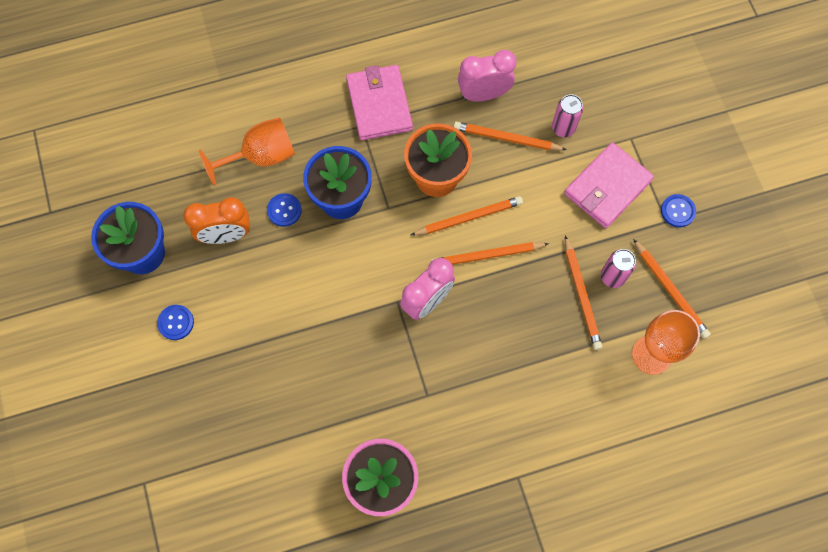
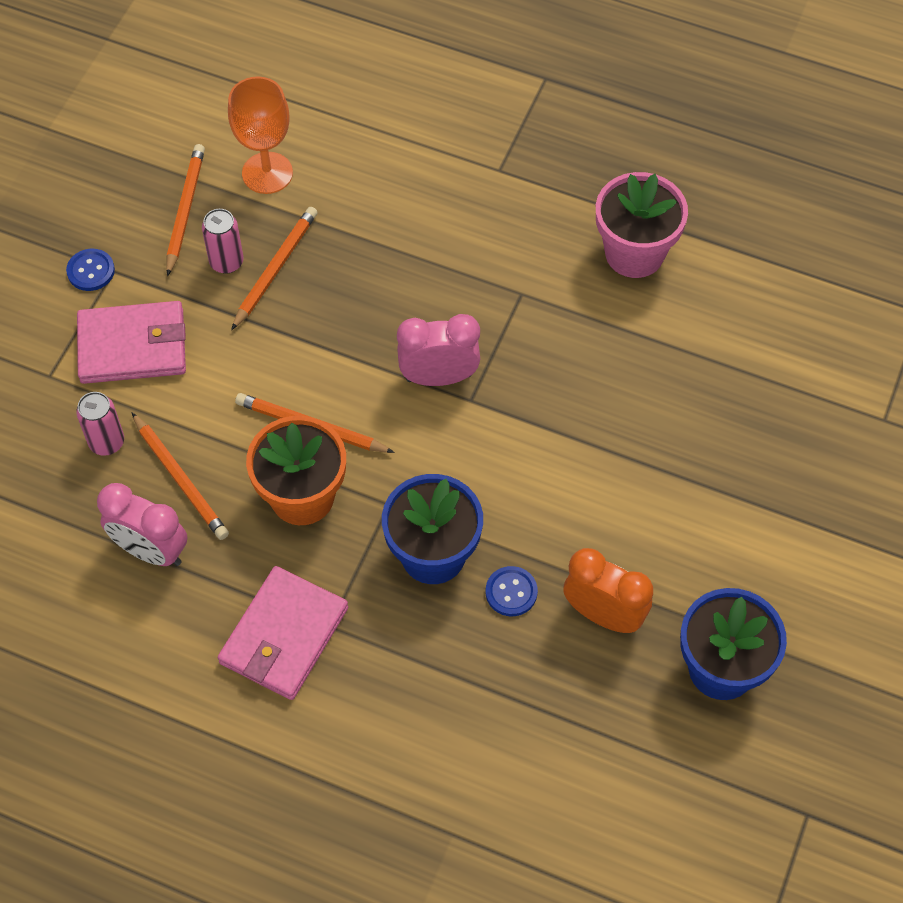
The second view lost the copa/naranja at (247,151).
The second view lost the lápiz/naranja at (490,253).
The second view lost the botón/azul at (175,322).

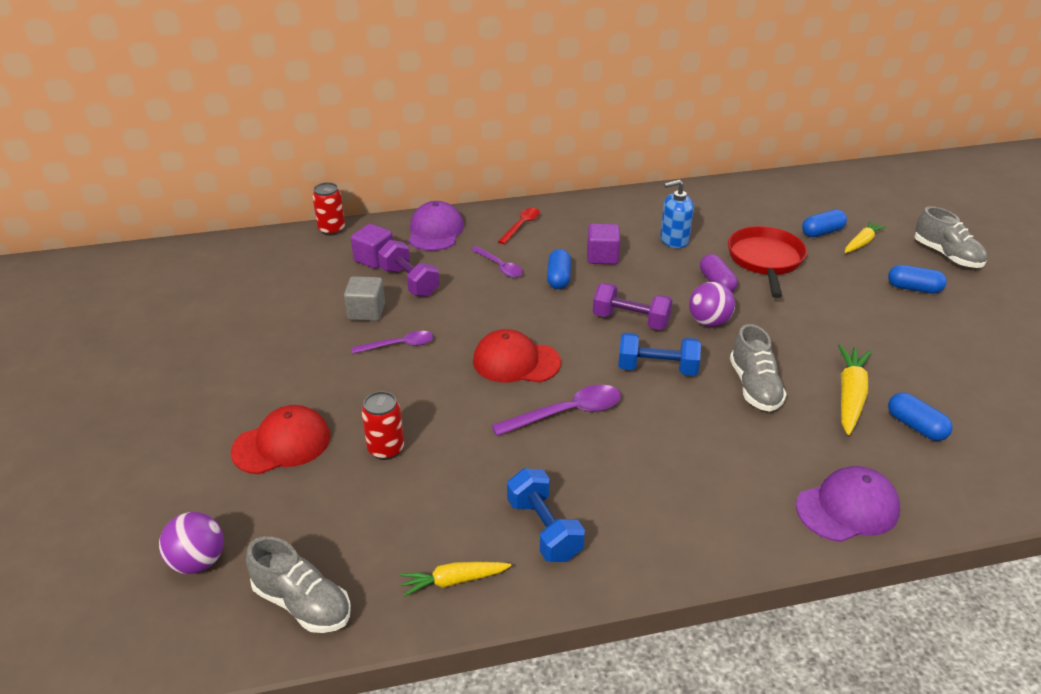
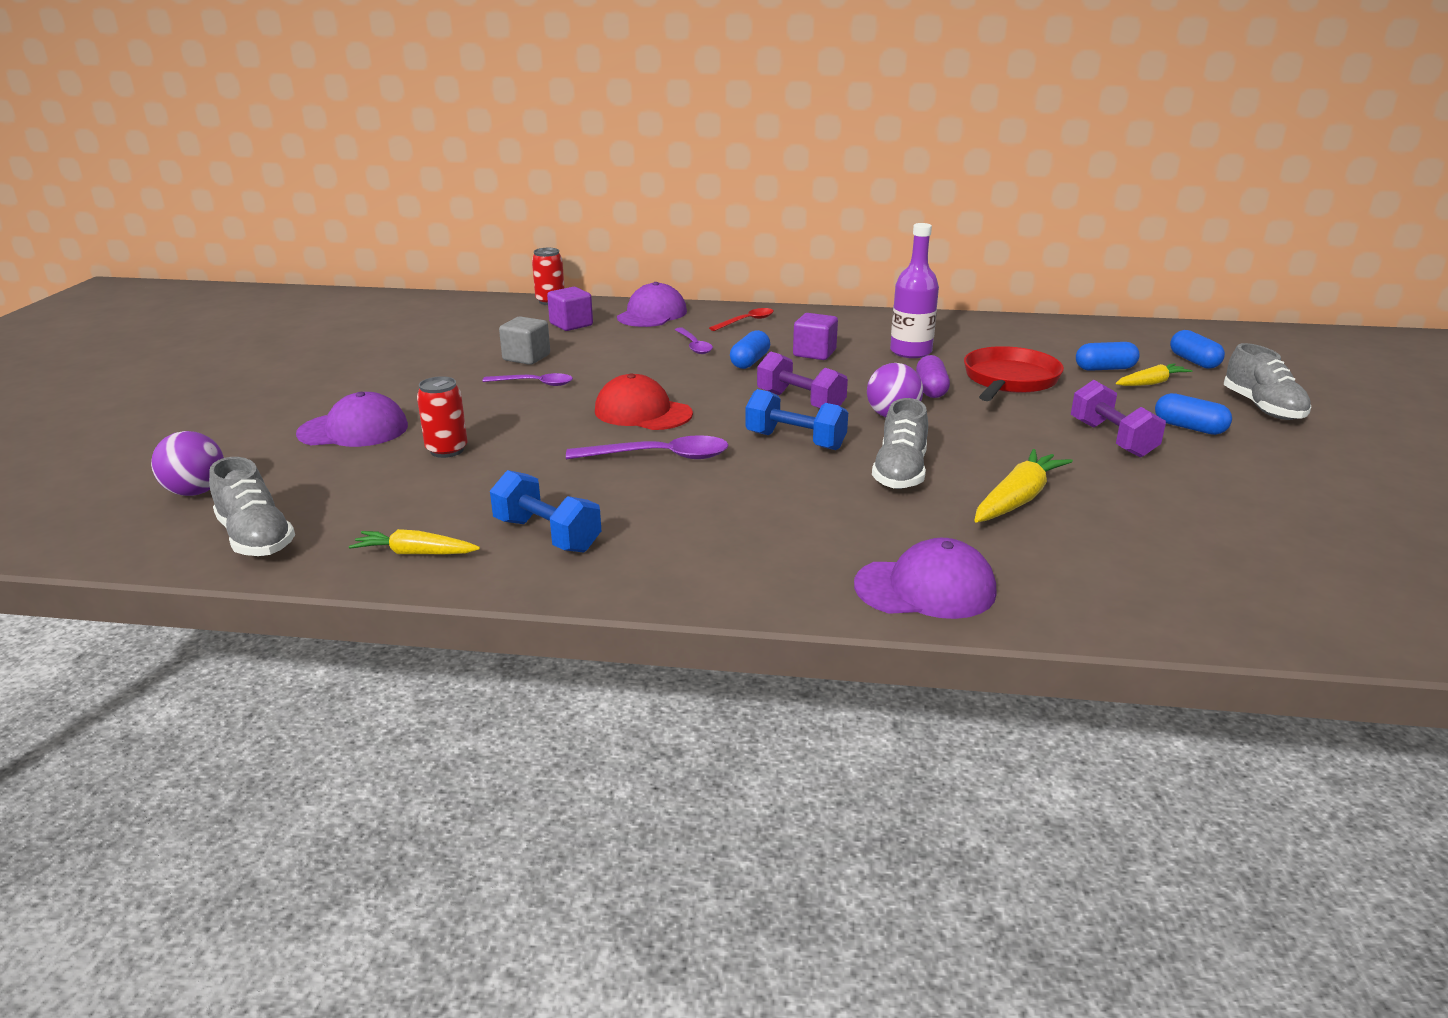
Where the dispensador de jabón/azul stood at (677,214), the botella/morado came to stand at (914,290).
The mancuerna/morado ended up elsewhere, having gone from (408,268) to (1118,418).
The cápsula/azul ended up elsewhere, having gone from (920,416) to (1197,349).
What was the gorra/rojo at (280,439) turned into the gorra/morado at (352,419).
The mancuerna/azul at (546,515) ended up facing another way, 45 degrees counterclockwise from before.

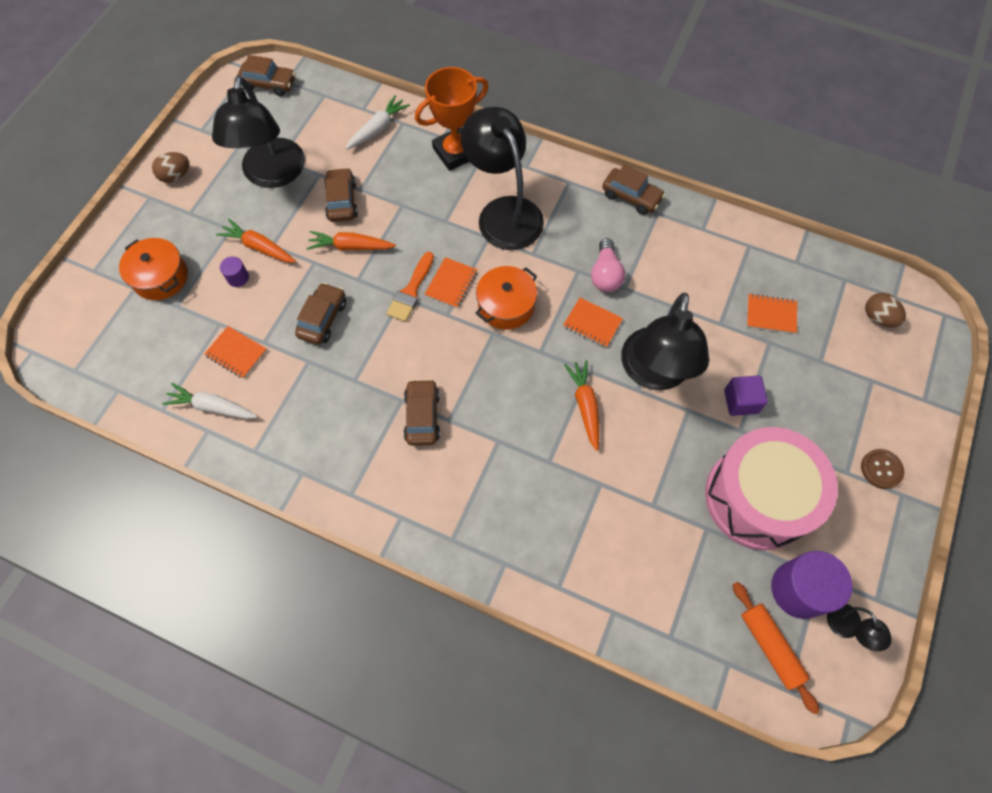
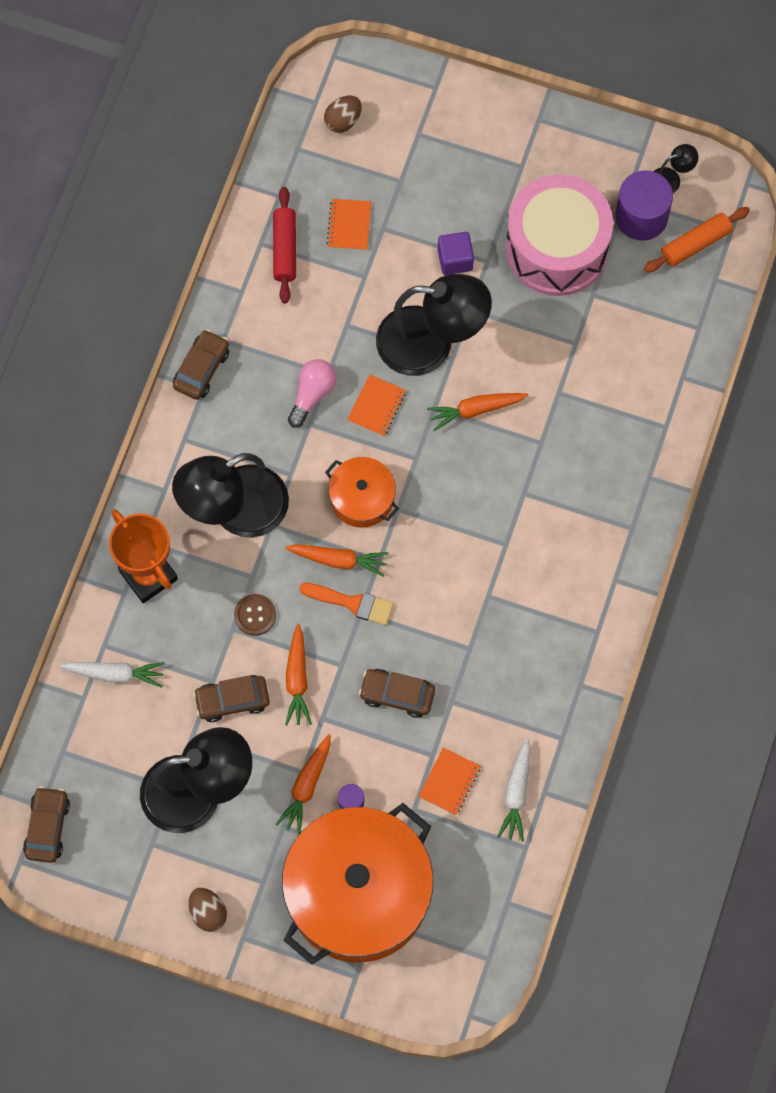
The zanahoria/blanco at (377,122) ended up facing another way, 150 degrees clockwise from before.
The size of the olla/naranja at (153,269) changed by a factor of 2.12.
The bombilla/rosa at (608,265) ended up facing another way, 60 degrees counterclockwise from before.
Where the cuaderno/naranja stood at (451,282), the zanahoria/naranja came to stand at (337,560).
The second view lost the coche/marrón at (422,412).
The botón/marrón ended up elsewhere, having gone from (882,469) to (255,615).
The second view gained the rodillo/rojo at (284,245).

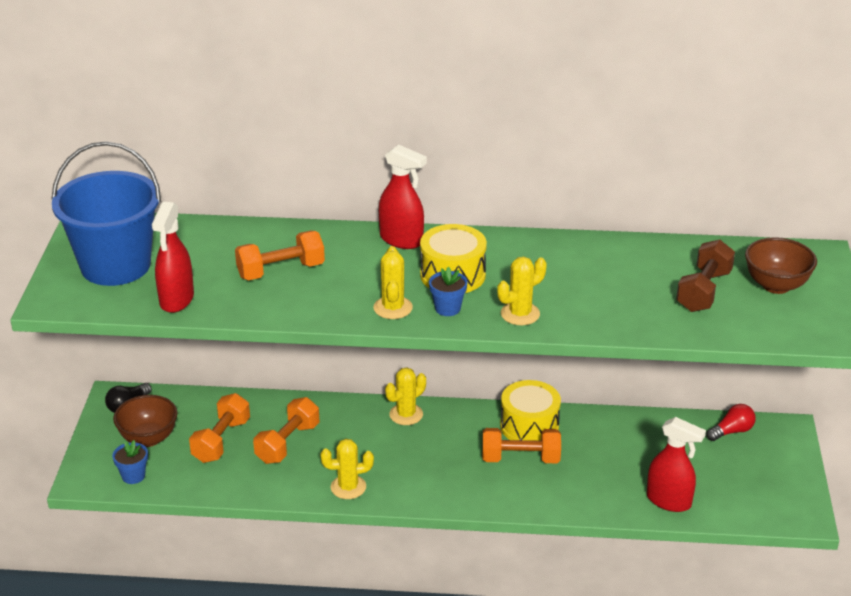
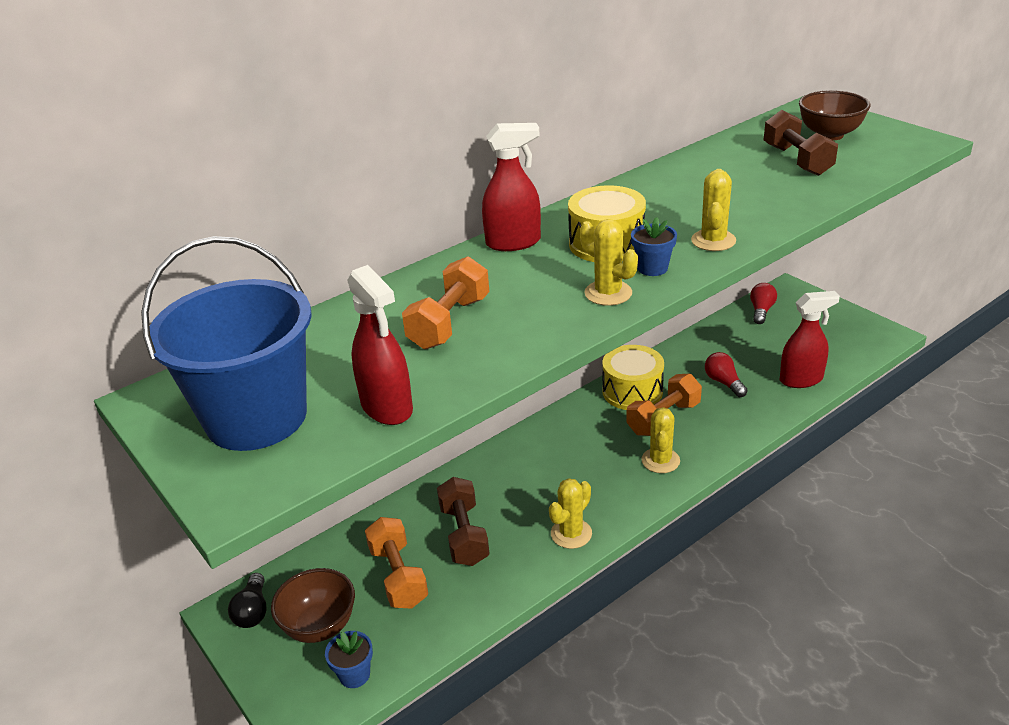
The cactus/amarillo ended up elsewhere, having gone from (405,396) to (660,440).
What was the mancuerna/naranja at (286,430) turned into the mancuerna/marrón at (463,521).
The second view gained the bombilla/rojo at (726,374).

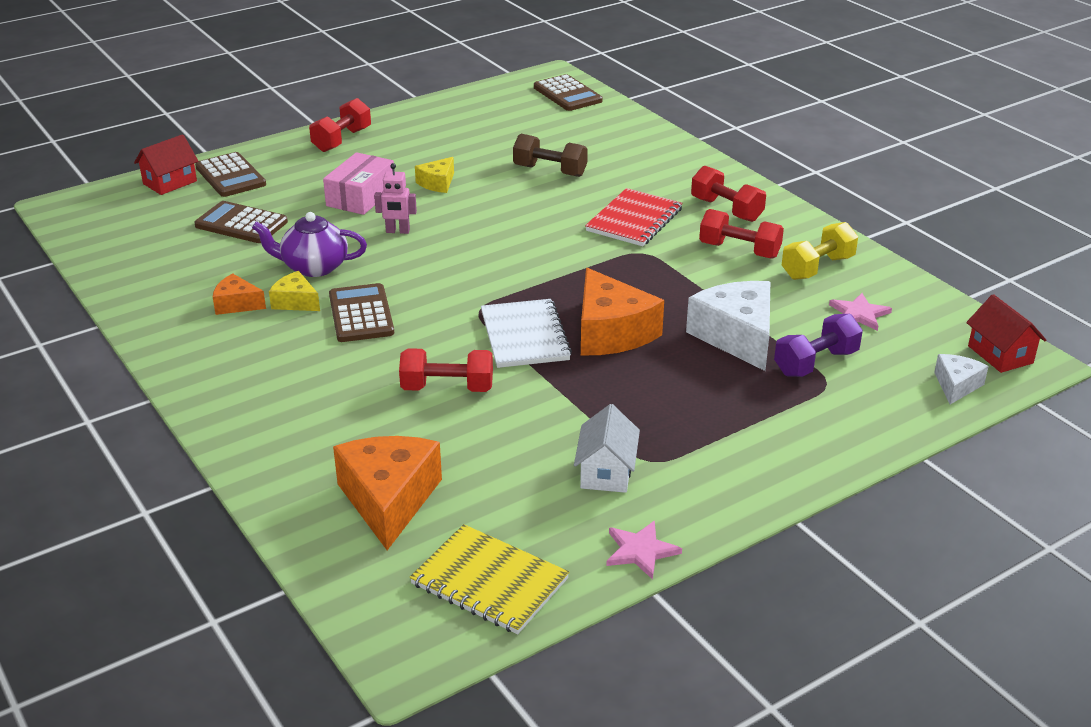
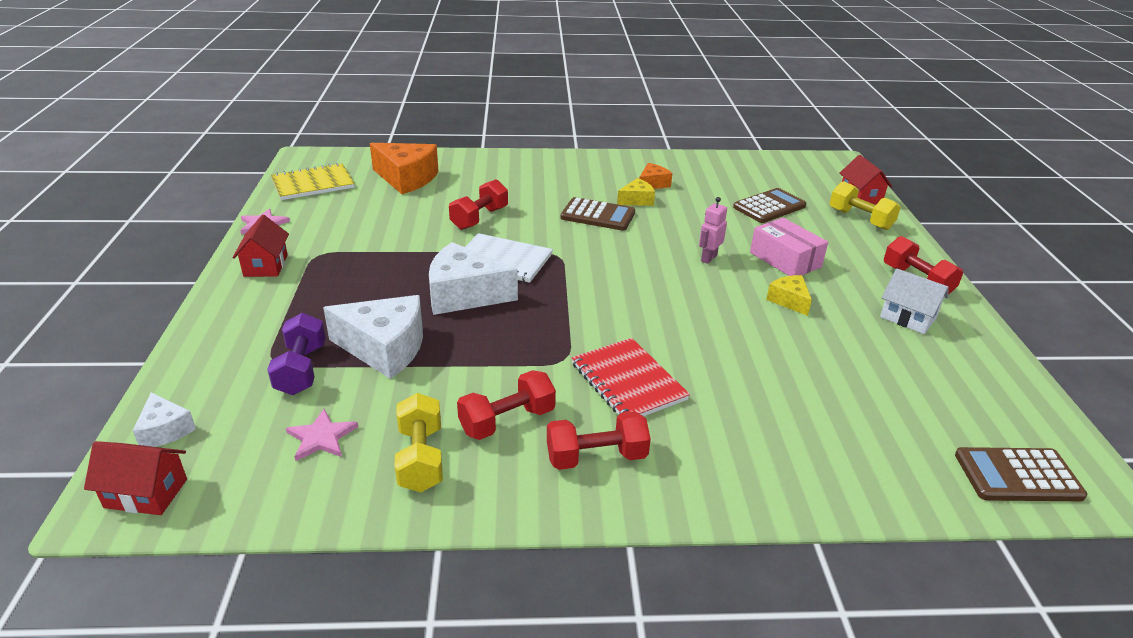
The second view lost the mancuerna/marrón at (550,155).
Where the calculadora/marrón stood at (230,174), the mancuerna/amarillo came to stand at (865,205).
The second view lost the tetera/morado at (309,244).
What was the queso/naranja at (622,311) turned into the queso/blanco at (473,278).
The casa/blanco ended up elsewhere, having gone from (607,448) to (914,301).
The second view gained the casa/rojo at (260,246).

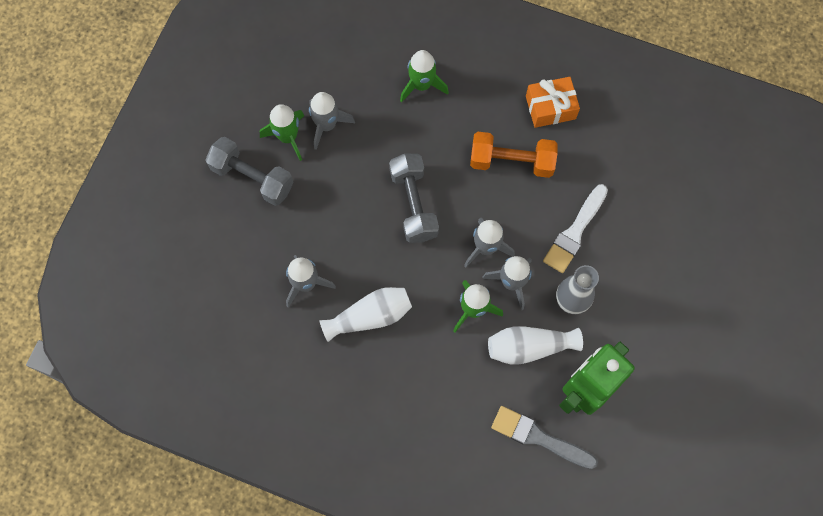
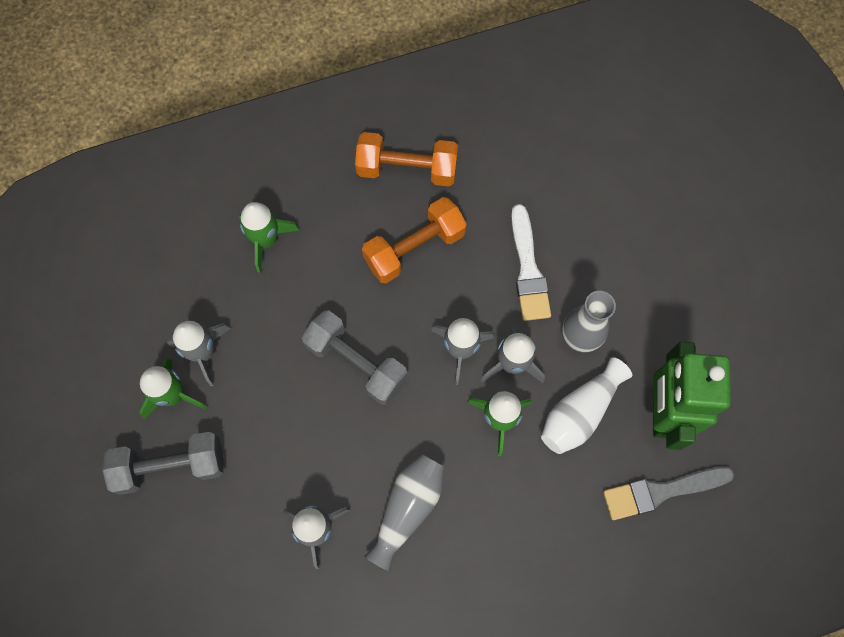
Where the regalo/naranja stood at (553,102), the mancuerna/naranja came to stand at (406,159).
What was the florero/blanco at (366,314) turned into the florero/gris at (404,512).

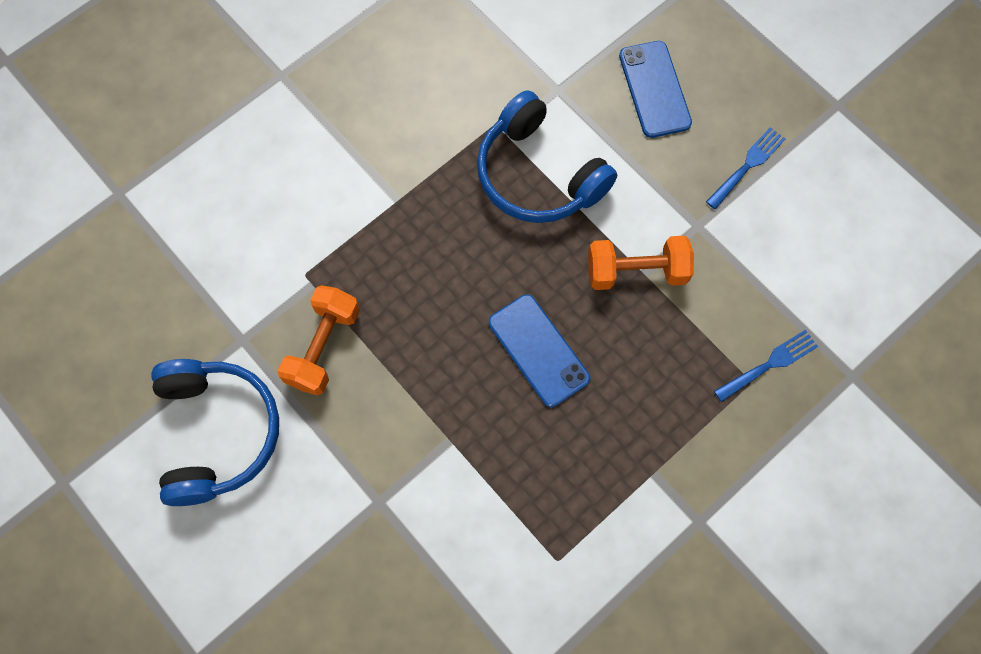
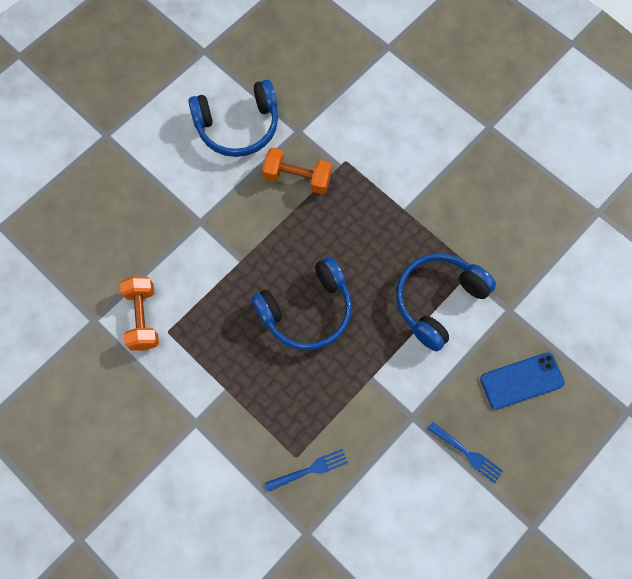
The mancuerna/naranja ended up elsewhere, having gone from (641,263) to (139,313).
Where the móvil/azul stood at (539,351), the auriculares/azul came to stand at (301,304).
The tenedor/azul at (766,366) ended up facing another way, 75 degrees counterclockwise from before.

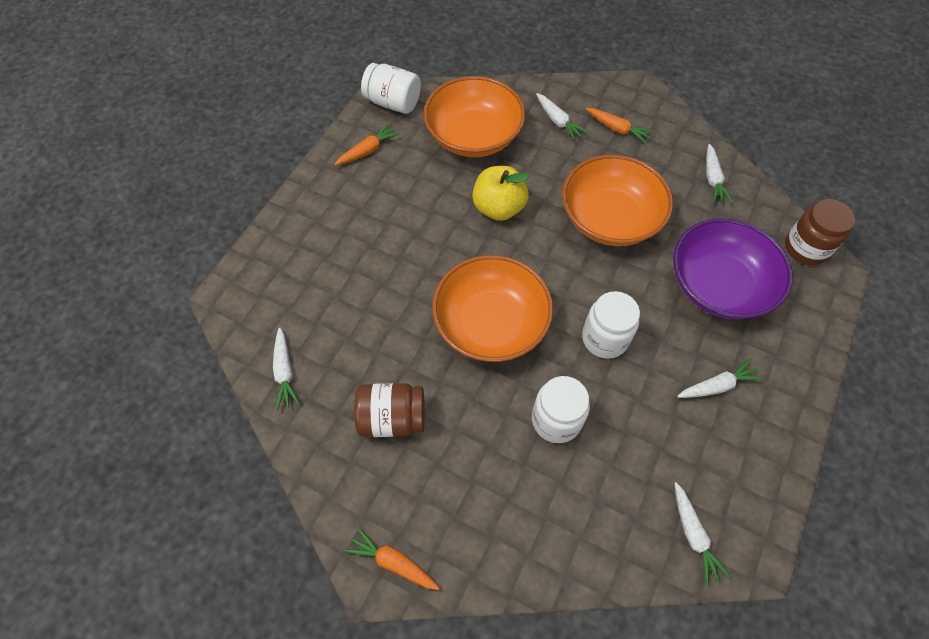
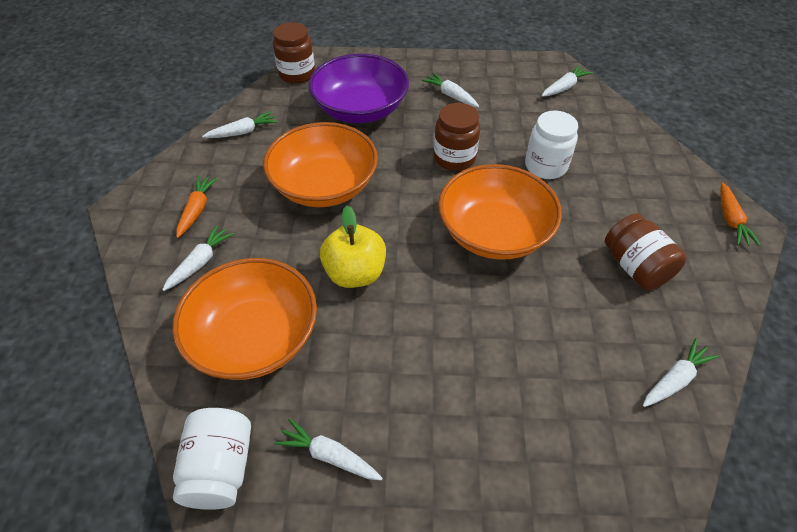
What was the zanahoria/naranja at (367,144) turned into the zanahoria/blanco at (329,449).
What was the tarro/blanco at (611,325) turned into the tarro/marrón at (457,137).

